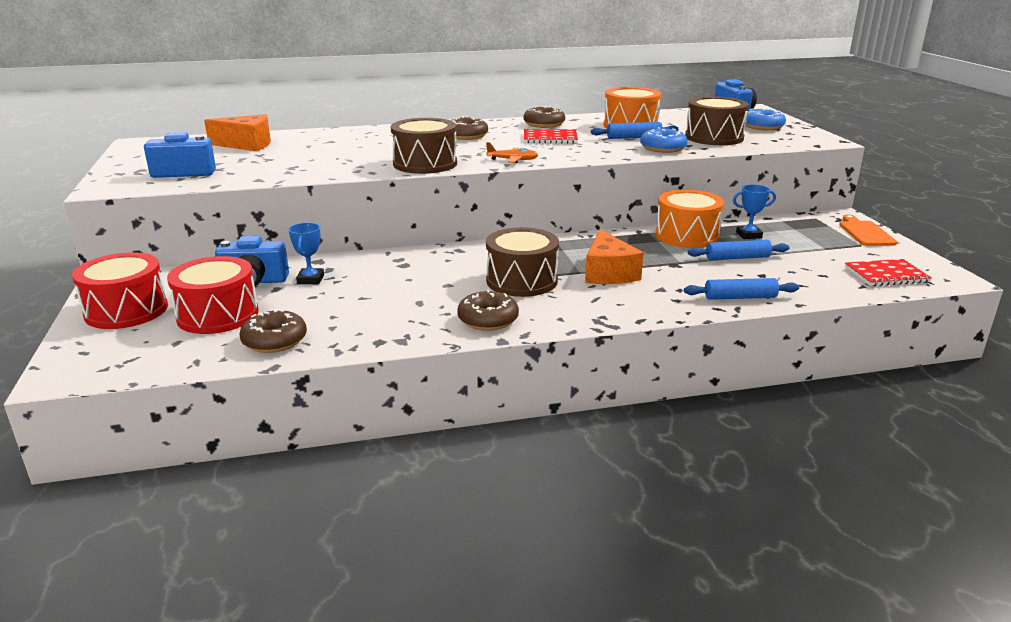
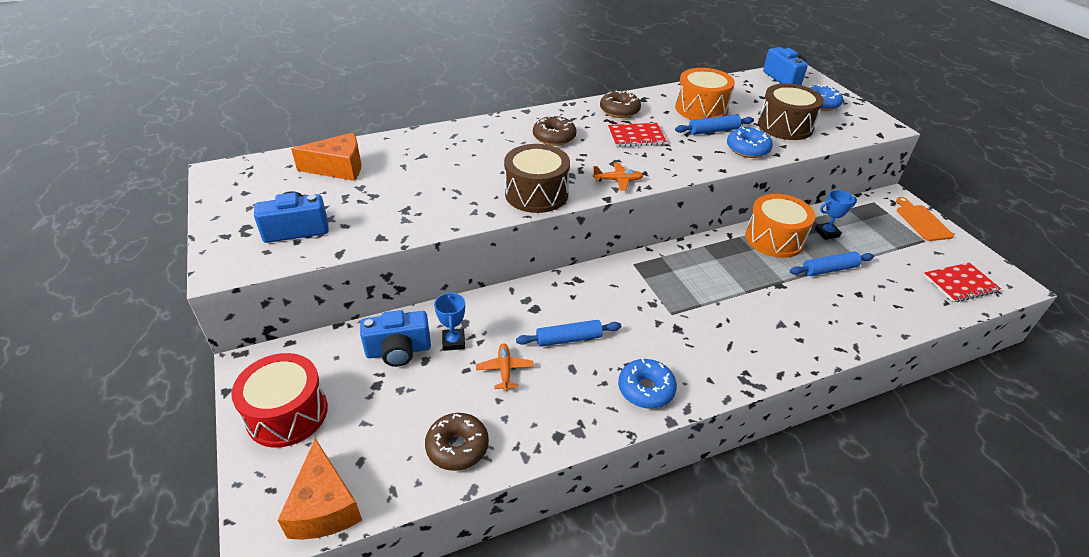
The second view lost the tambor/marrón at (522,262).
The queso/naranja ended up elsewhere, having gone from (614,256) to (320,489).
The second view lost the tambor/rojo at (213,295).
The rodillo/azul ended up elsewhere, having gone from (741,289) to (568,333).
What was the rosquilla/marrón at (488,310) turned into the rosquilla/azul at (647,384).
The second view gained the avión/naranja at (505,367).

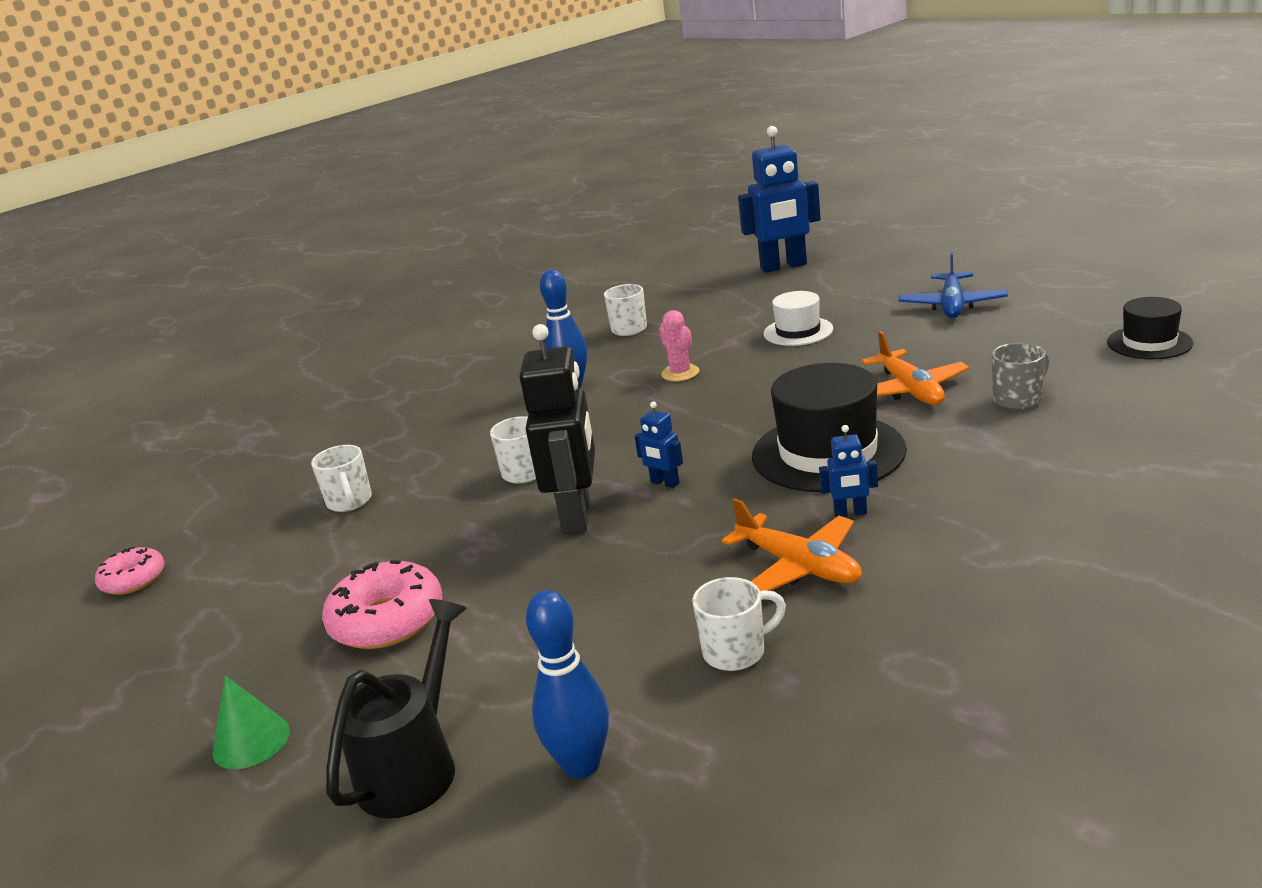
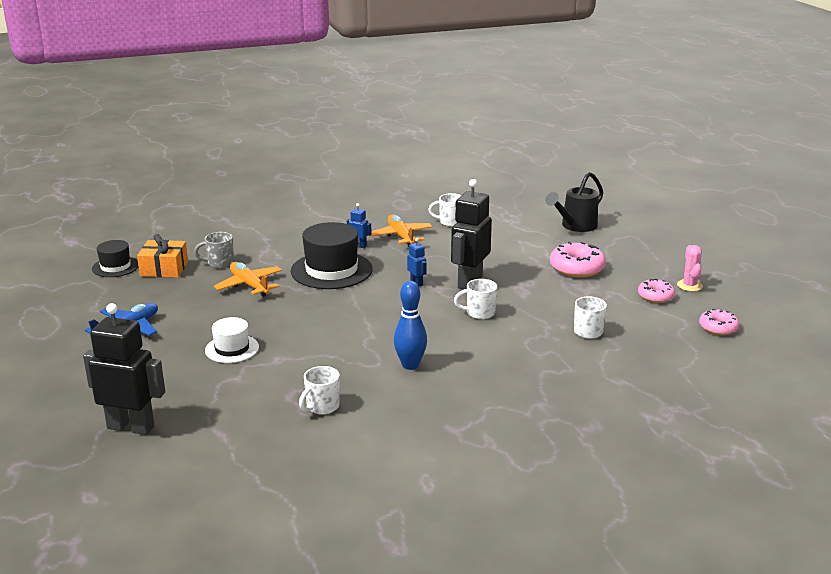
What was the robot/azul at (779,199) turned into the robot/negro at (124,369).
The cactus/rosa ended up elsewhere, having gone from (679,345) to (690,268).
The avión/naranja at (915,368) ended up facing another way, 45 degrees counterclockwise from before.
The second view lost the bolo/azul at (567,684).
The second view lost the cono/verde at (251,722).
The second view gained the regalo/naranja at (162,256).
The second view gained the rosquilla/rosa at (656,291).

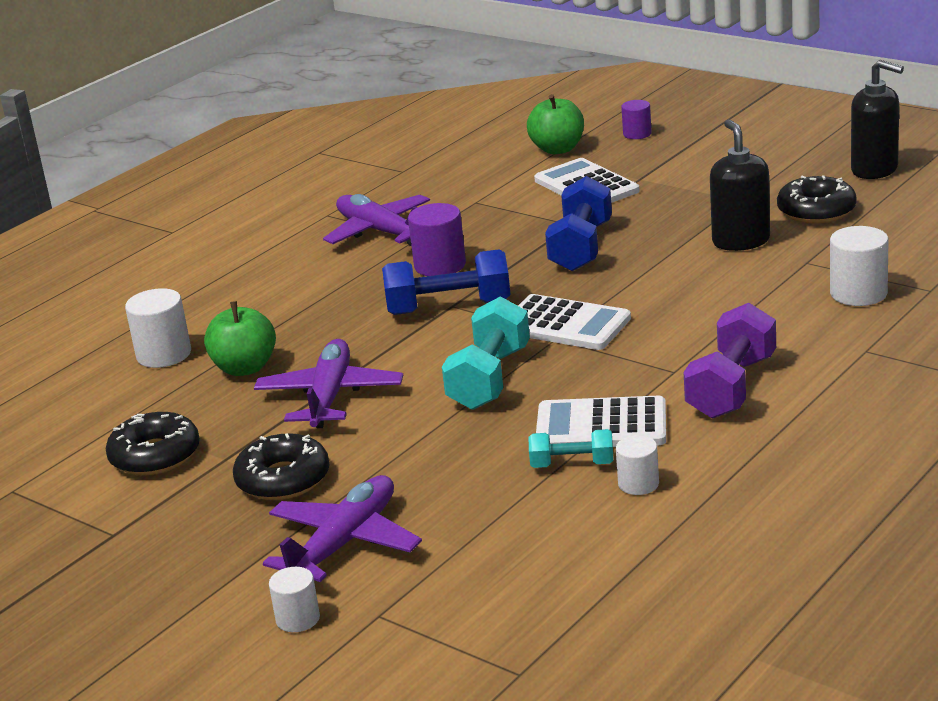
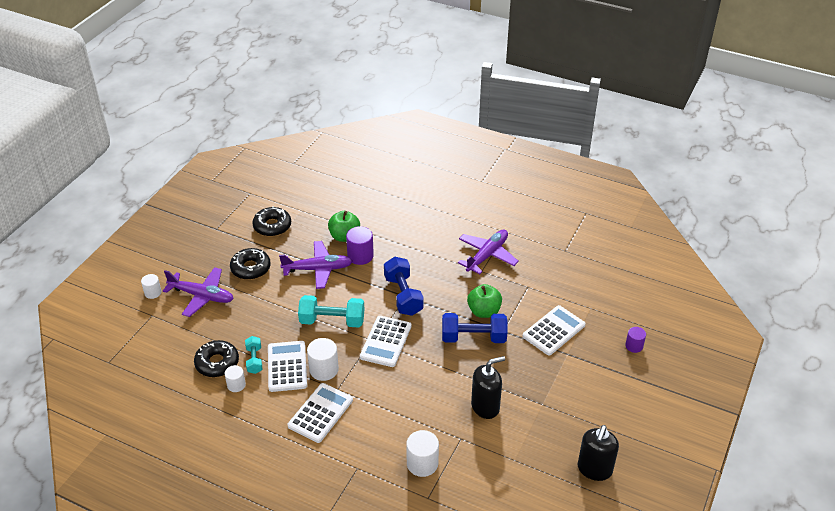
The manzana/verde ended up elsewhere, having gone from (555,124) to (484,301).
The rosquilla/negro ended up elsewhere, having gone from (817,199) to (216,358).
The cilindro/morado ended up elsewhere, having gone from (437,239) to (360,245).
The cilindro/blanco ended up elsewhere, having gone from (158,328) to (323,359).
Where the mancuerna/morado stood at (730,361), the calculadora/blanco came to stand at (320,413).

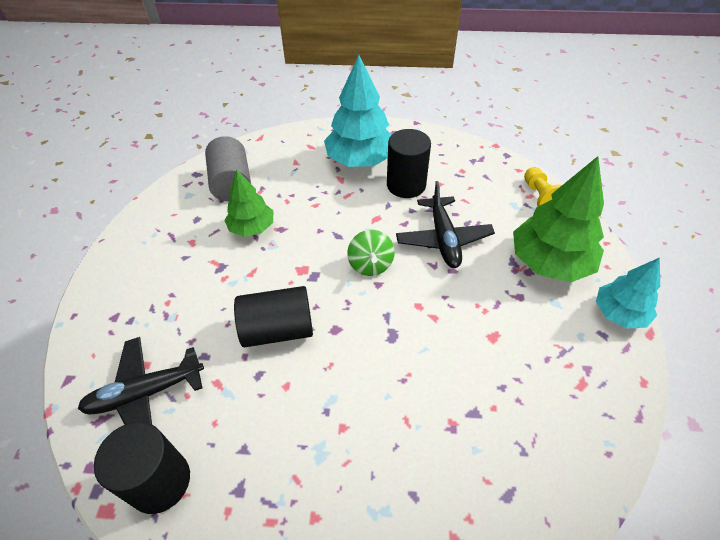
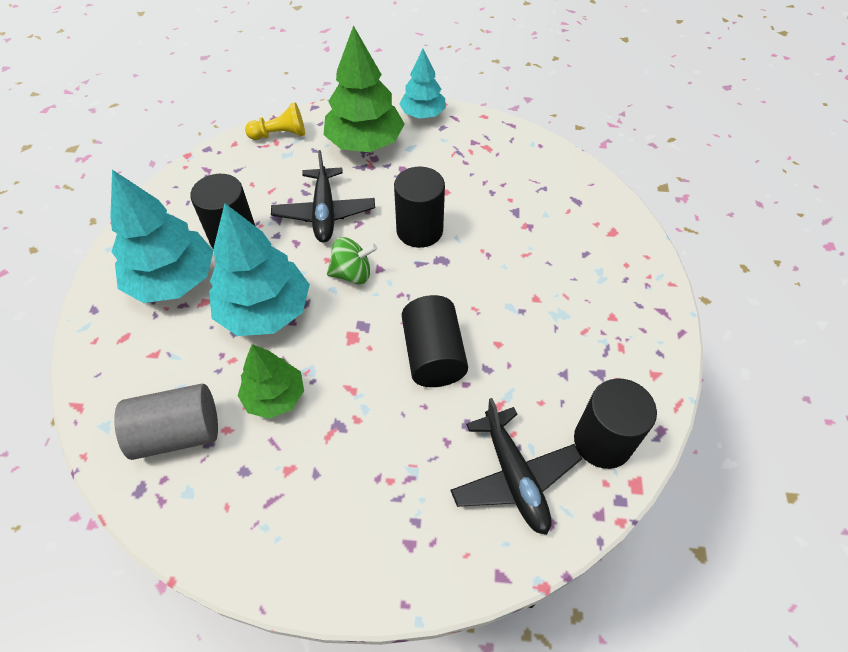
The avión/negro at (445,224) ended up facing another way, 90 degrees clockwise from before.
The second view gained the cilindro/negro at (419,207).
The second view gained the árbol/turquesa at (259,269).

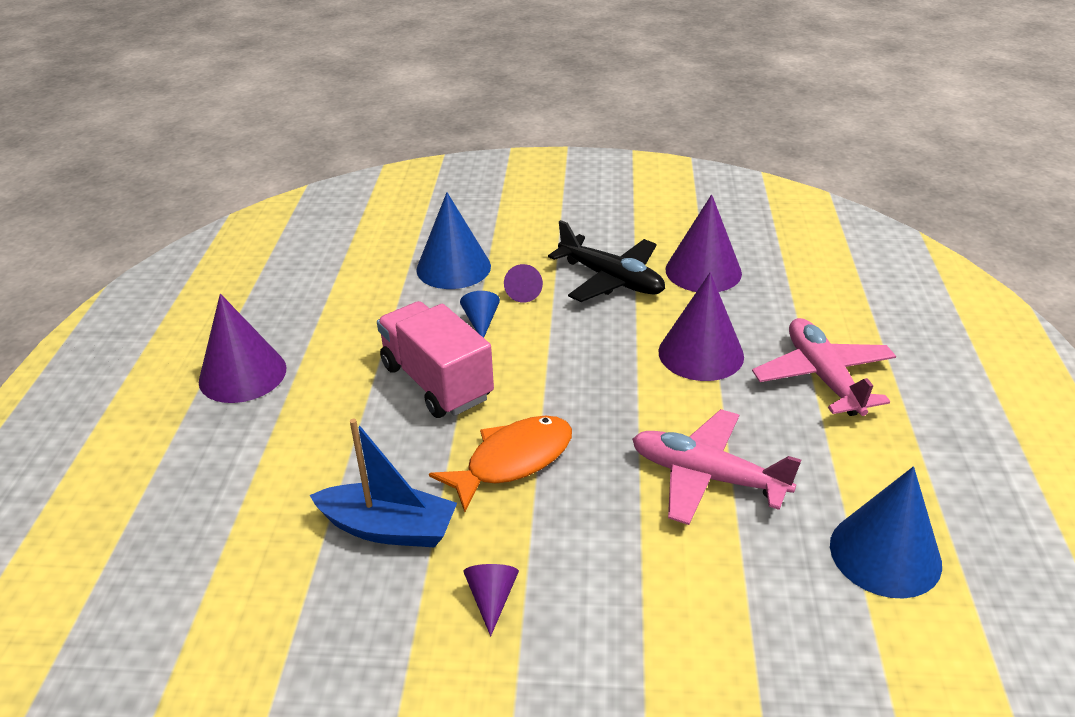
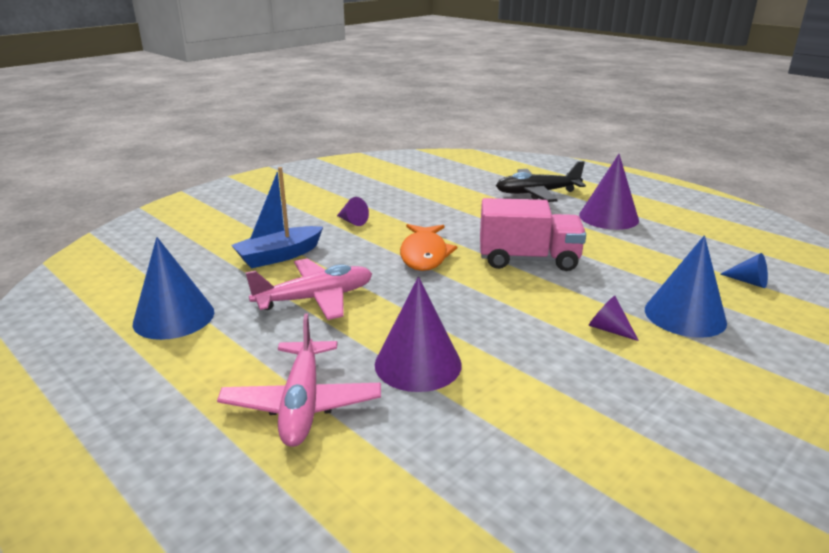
The second view lost the cono/morado at (703,243).
The avión/negro ended up elsewhere, having gone from (606,261) to (541,181).
The cono/azul ended up elsewhere, having gone from (480,314) to (744,270).
The avión/rosa at (824,367) ended up facing another way, 60 degrees clockwise from before.
The barco/azul ended up elsewhere, having gone from (383,483) to (277,217).

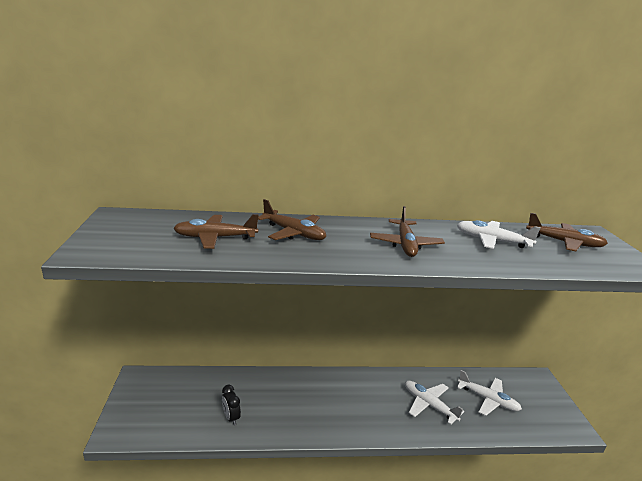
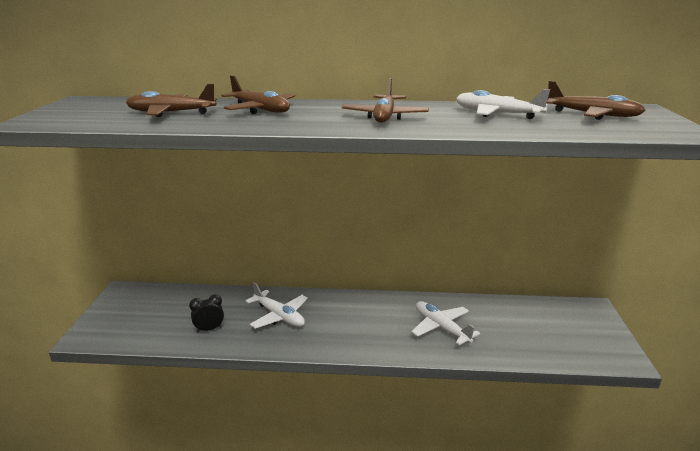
The avión/blanco ended up elsewhere, having gone from (489,393) to (277,305).
The despertador/negro at (231,405) ended up facing another way, 90 degrees clockwise from before.

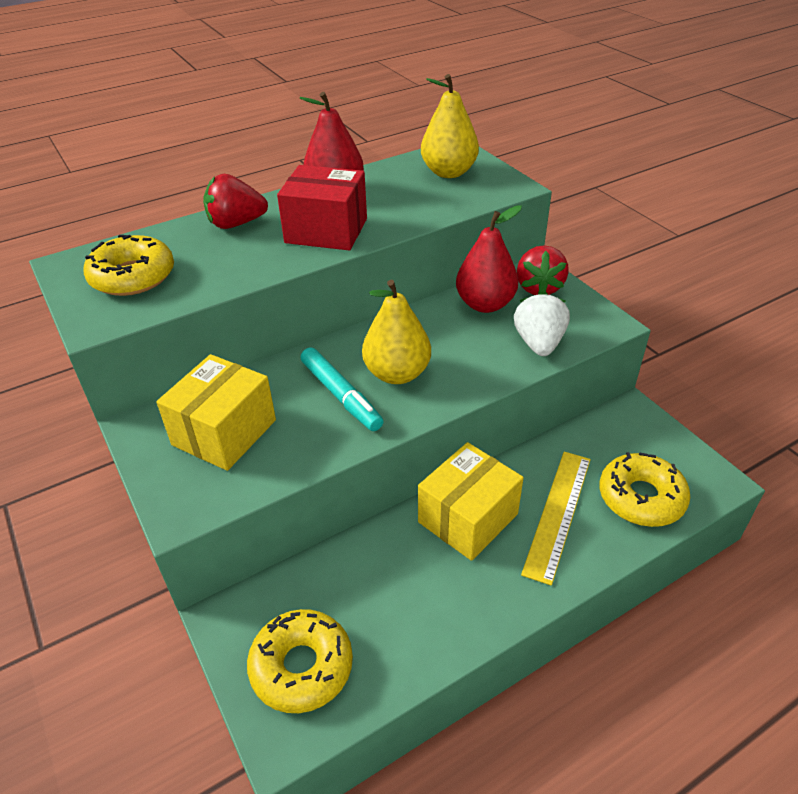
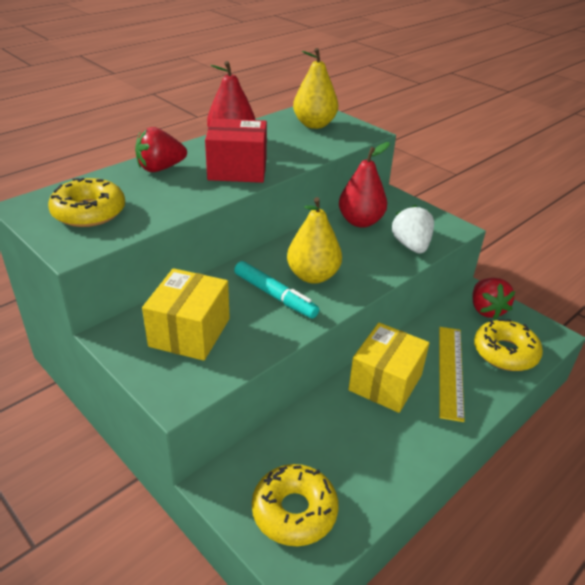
The fresa/rojo ended up elsewhere, having gone from (543,270) to (494,298).

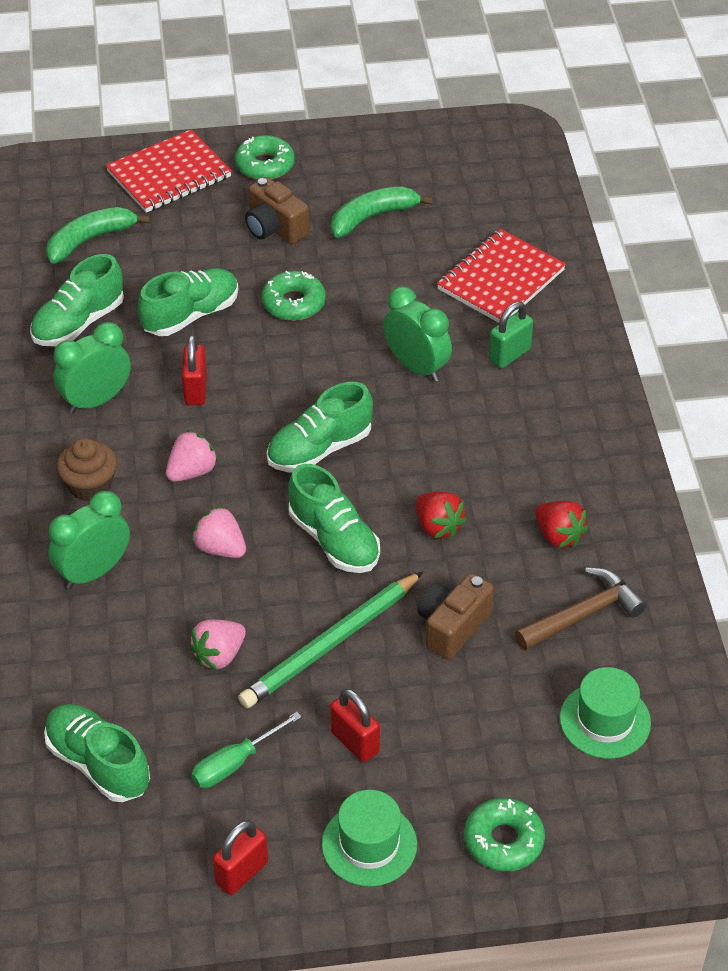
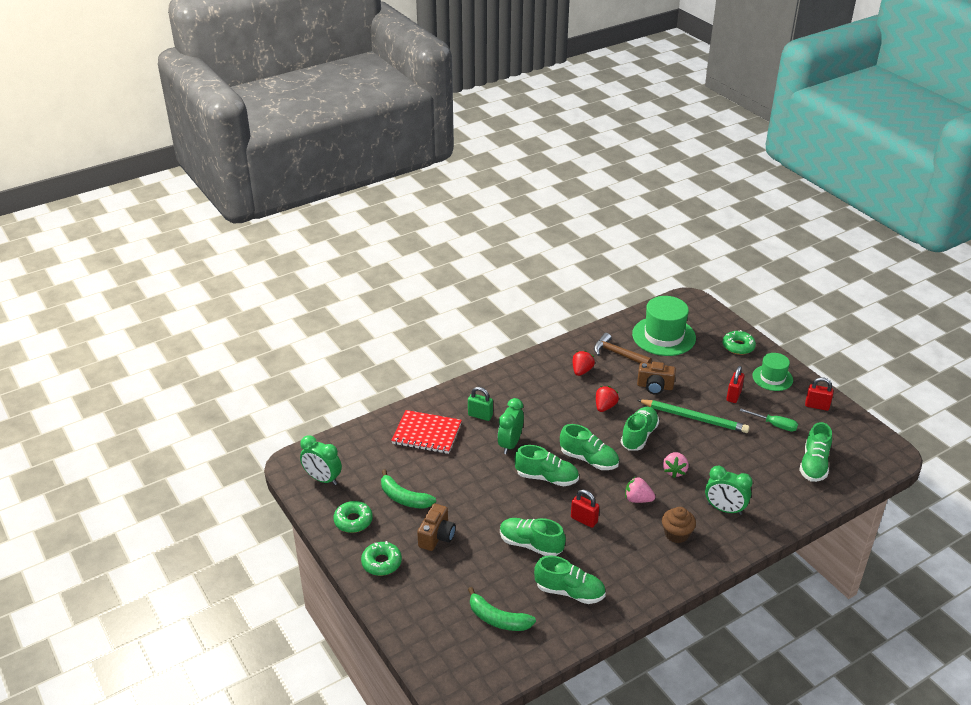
The second view lost the cuaderno/rojo at (169,171).
The rosquilla/verde ended up elsewhere, having gone from (294,296) to (353,517).
The despertador/verde ended up elsewhere, having gone from (92,368) to (321,460).
The candado/rojo at (194,370) ended up facing another way, 60 degrees clockwise from before.
The second view lost the fresa/rosa at (217,644).
The size of the sombrero/verde at (605,713) changed by a factor of 1.66.
The second view gained the zapato/verde at (547,465).

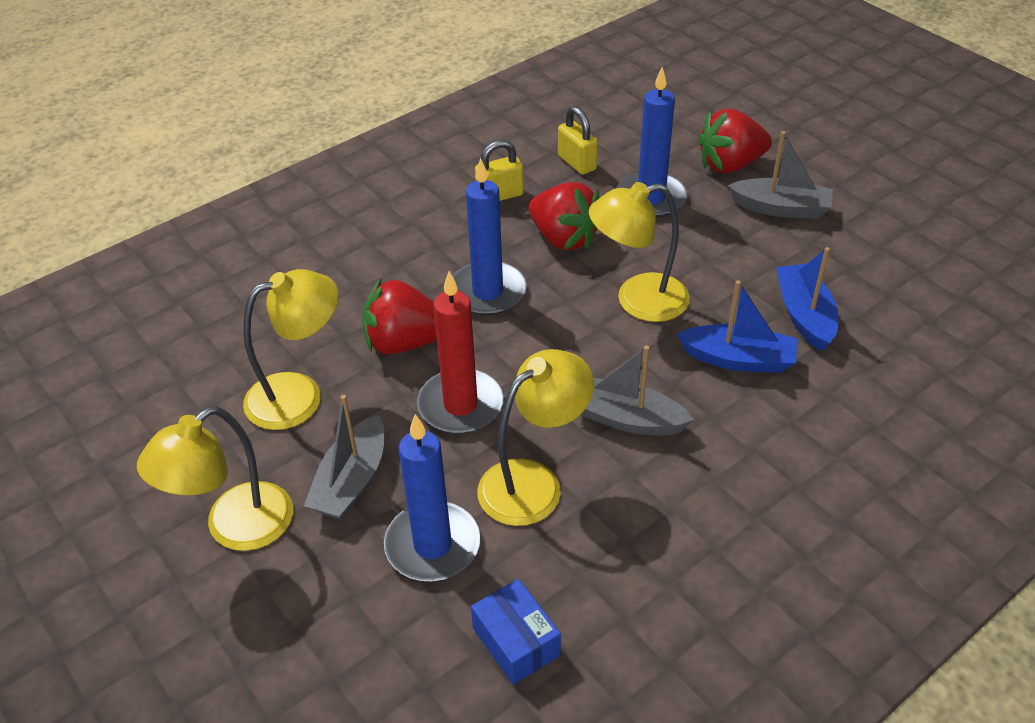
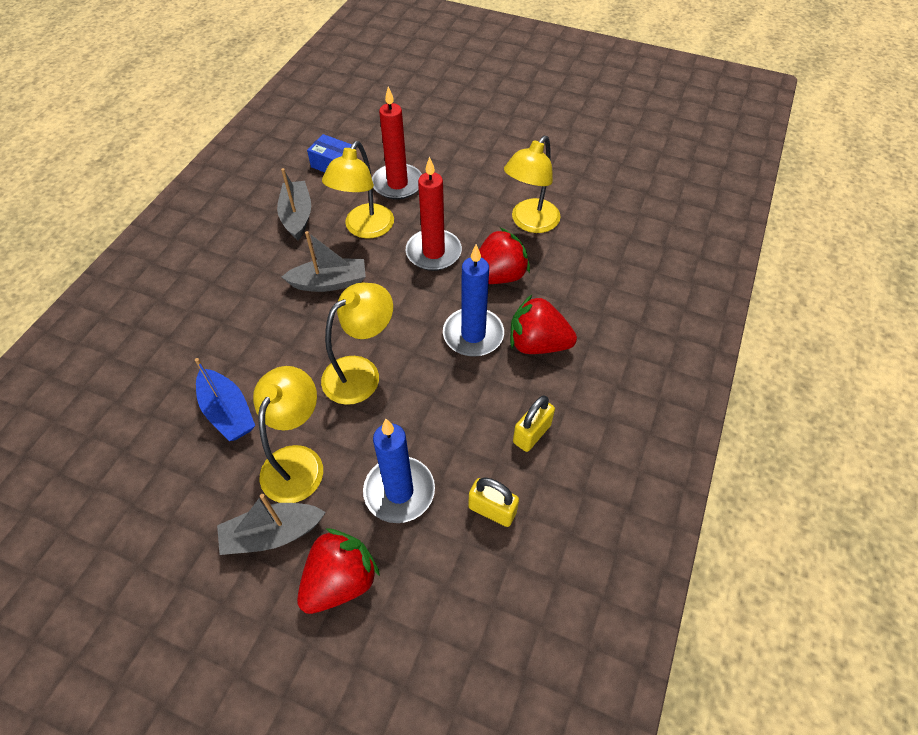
The fresa/rojo ended up elsewhere, having gone from (564,216) to (543,324).
The second view lost the barco/azul at (737,326).
The barco/gris ended up elsewhere, having gone from (344,457) to (294,204).
The lámpara/amarillo ended up elsewhere, having gone from (215,478) to (288,434).
What was the vela/azul at (432,497) turned into the vela/rojo at (397,143).

